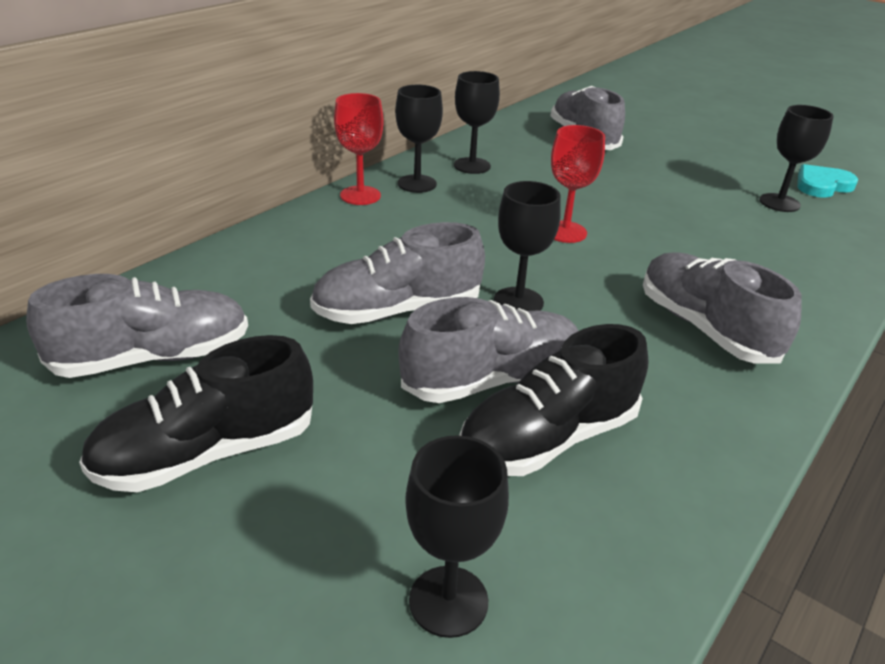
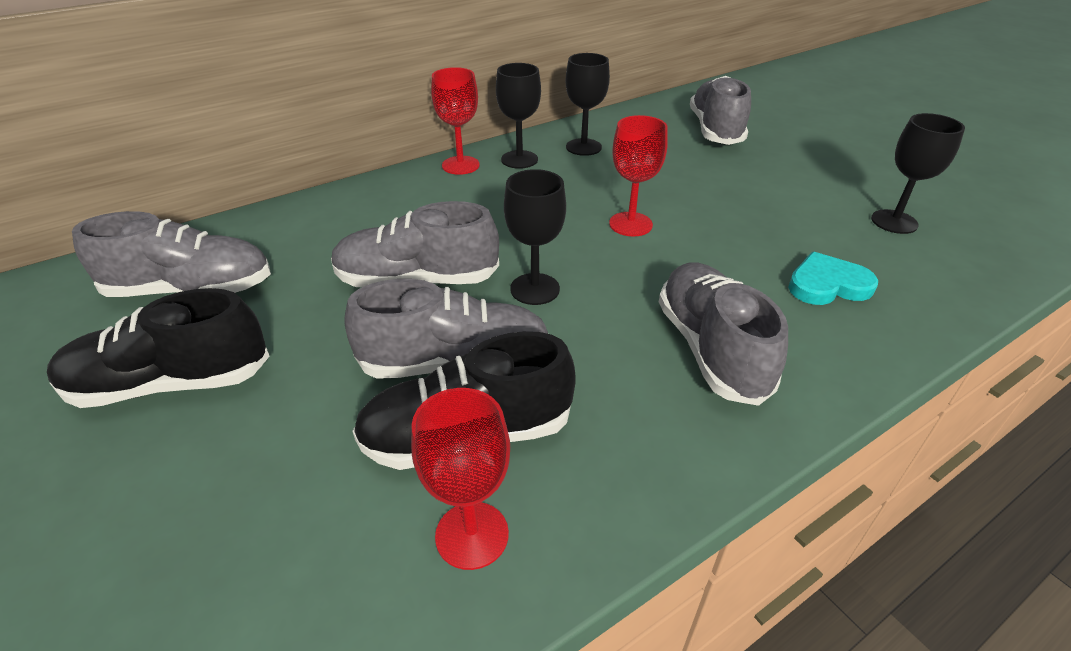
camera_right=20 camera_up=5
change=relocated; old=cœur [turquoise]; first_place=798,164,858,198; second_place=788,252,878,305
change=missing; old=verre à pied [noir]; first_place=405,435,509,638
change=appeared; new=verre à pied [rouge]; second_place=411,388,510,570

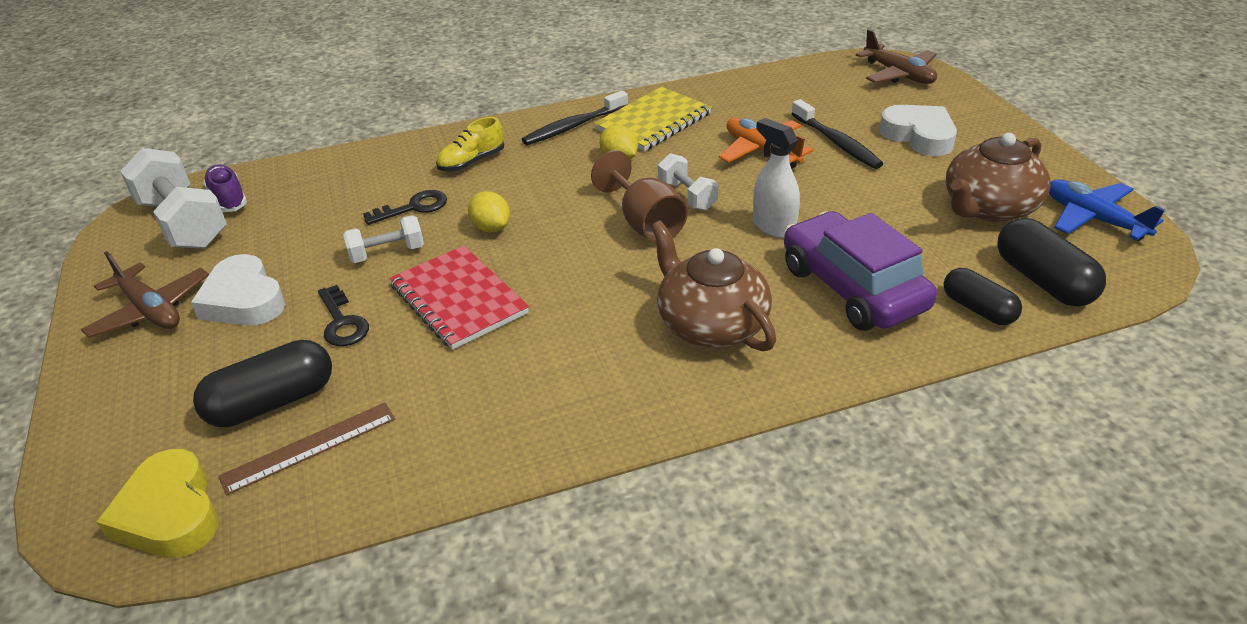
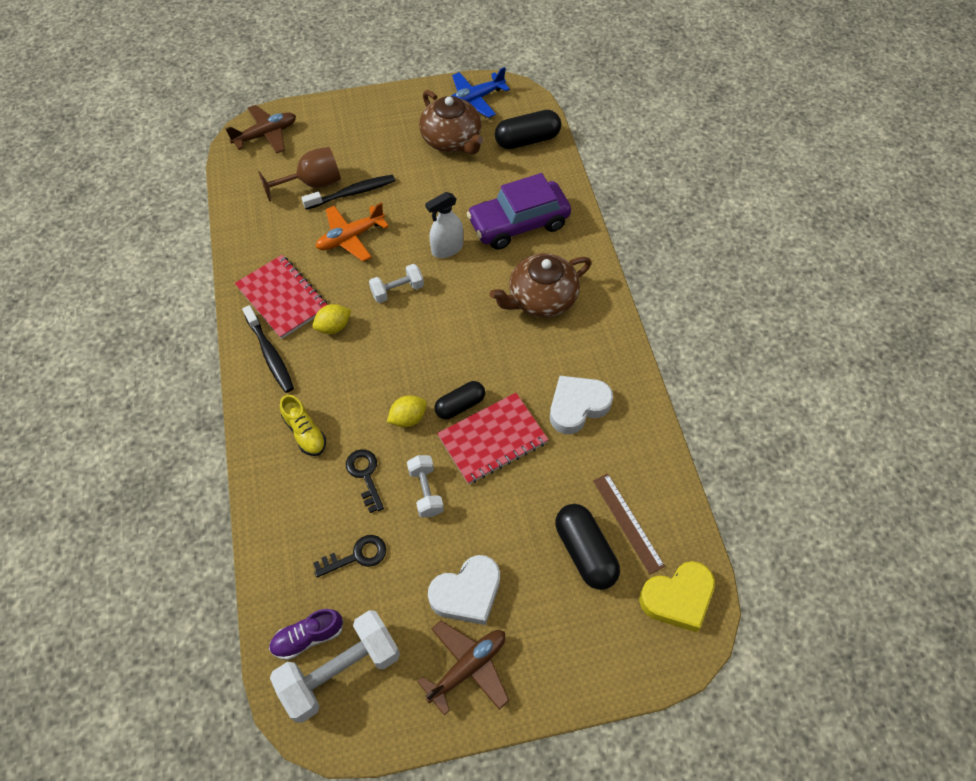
camera_right=-85 camera_up=20
change=colour; old=carnet [jaune]; new=carnet [rouge]; first_place=594,87,712,151; second_place=235,255,327,339
change=relocated; old=cœur [blanc]; first_place=879,105,957,156; second_place=550,376,613,434
change=relocated; old=verre à pied [marron]; first_place=591,150,688,242; second_place=258,147,341,202
change=relocated; old=gélule [noir]; first_place=943,268,1022,325; second_place=435,381,485,419
change=relocated; old=clé [noir]; first_place=318,285,369,346; second_place=313,535,386,578

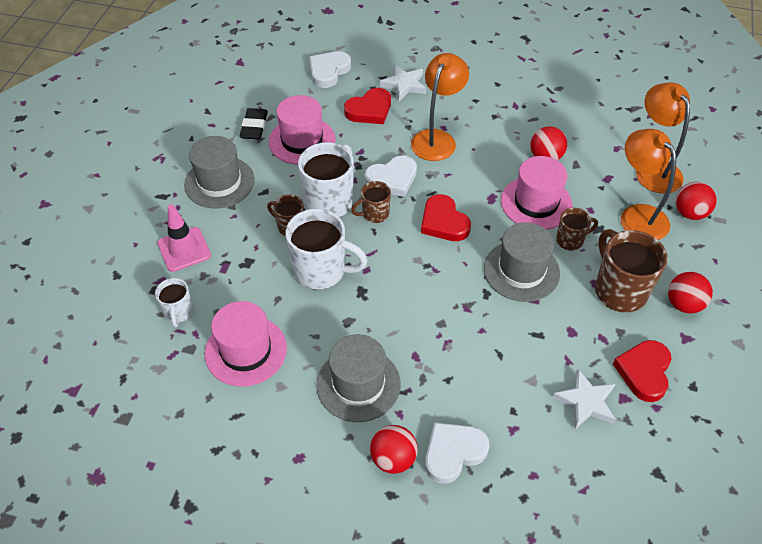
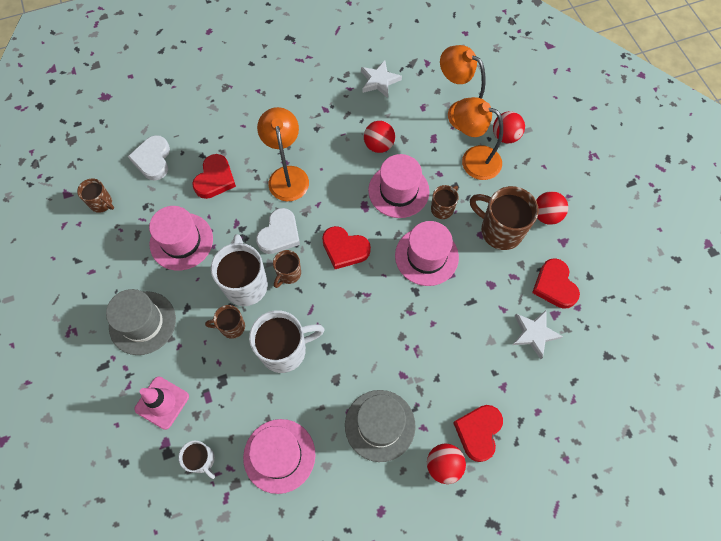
camera_right=-35 camera_up=15
change=relocated; old=étoile [blanc]; first_place=380,65,426,101; second_place=361,60,402,98
change=missing; old=gomme [noir]; first_place=240,108,268,140
change=colour; old=chapeau [gris]; new=chapeau [rose]; first_place=484,222,560,302; second_place=395,221,459,286
change=colour; old=cœur [blanc]; new=cœur [rouge]; first_place=425,422,490,484; second_place=453,405,503,462
change=appeared; new=tasse [marron]; second_place=77,178,114,213

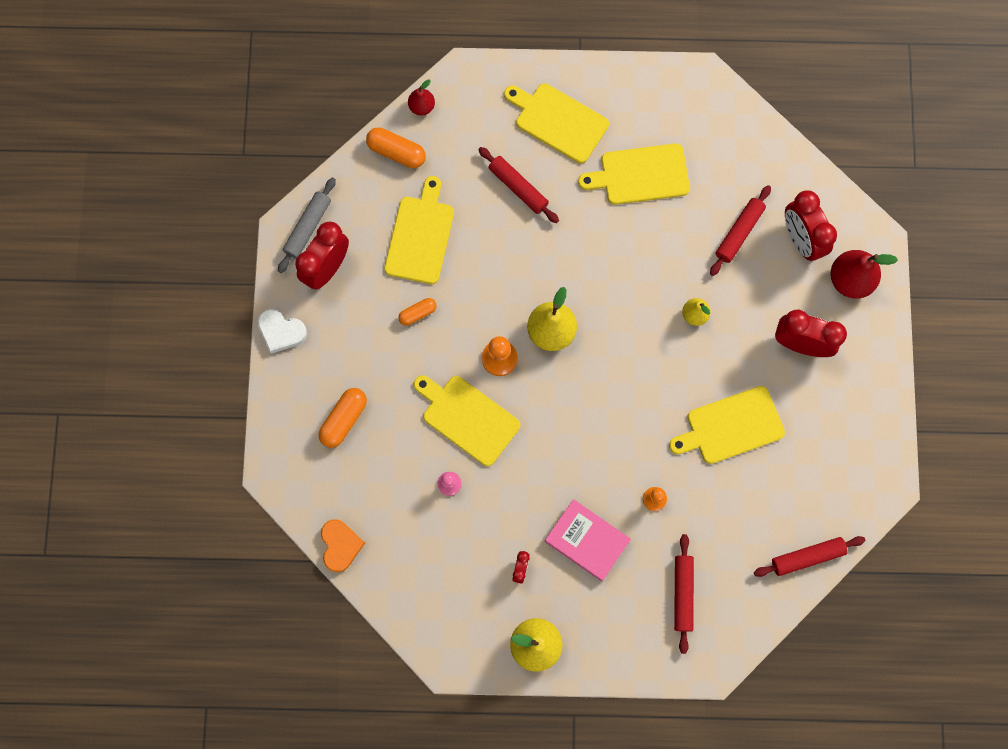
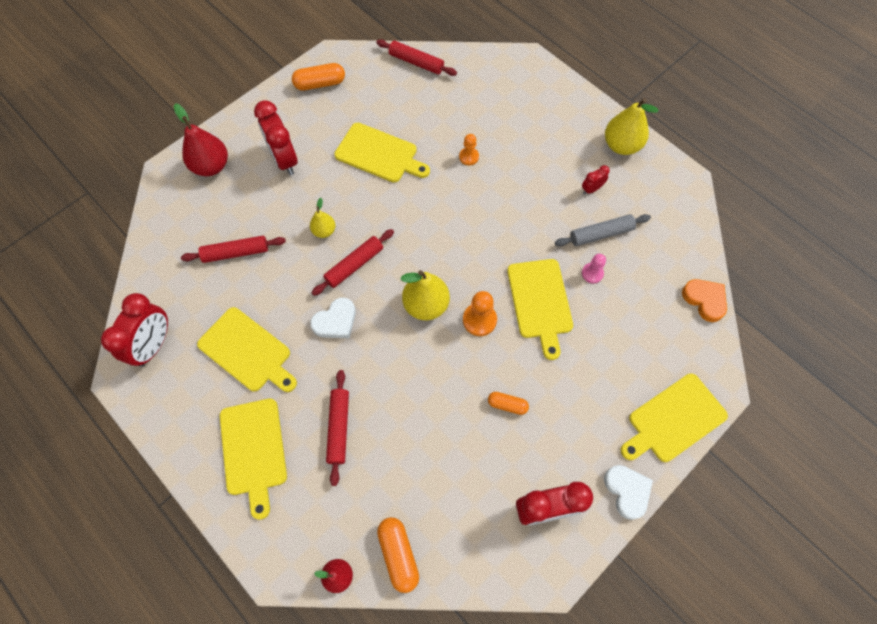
camera_right=-135 camera_up=-10
change=relocated; old=planche à découper [jaune]; first_place=384,176,454,284; second_place=621,373,728,462
change=relocated; old=rouleau à pâtisserie [gris]; first_place=278,177,336,273; second_place=555,214,651,246
change=relocated; old=réveil [rouge]; first_place=785,190,837,261; second_place=101,293,168,367
change=relocated; old=gélule [orange]; first_place=318,388,367,448; second_place=292,63,345,91
change=missing; old=livre [rose]; first_place=545,499,631,581
change=spun; old=cœur [orange]; first_place=321,519,365,572; second_place=682,279,727,322; degrees=105
change=relocated; old=rouleau à pâtisserie [rouge]; first_place=674,534,694,654; second_place=312,229,394,296
change=appeared; new=cœur [blanc]; second_place=310,297,356,338

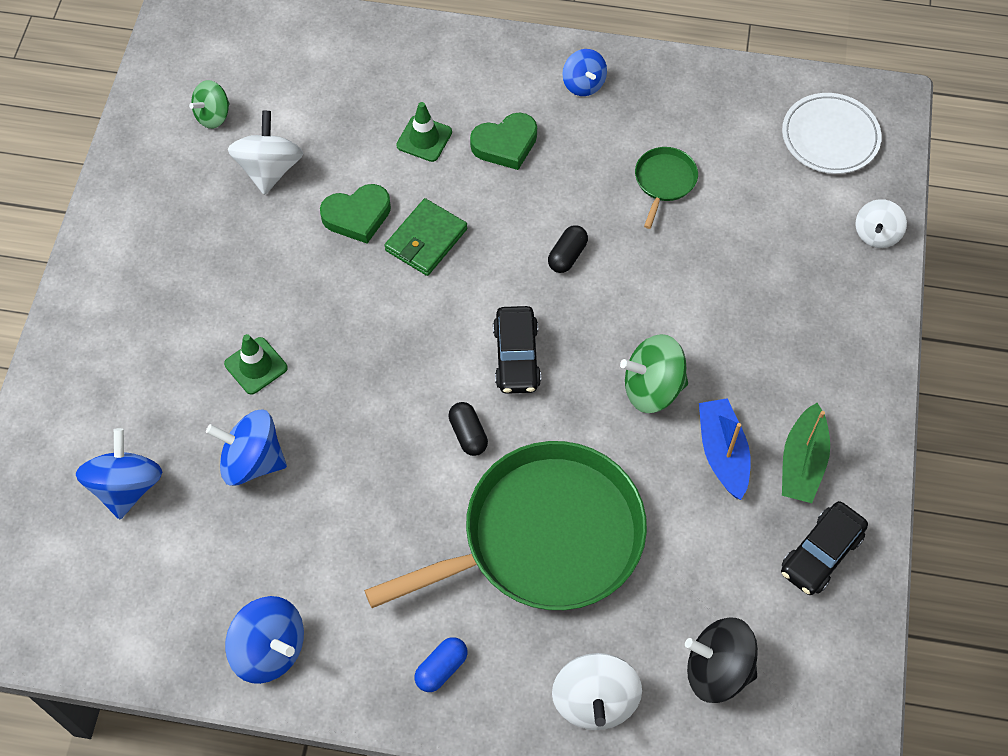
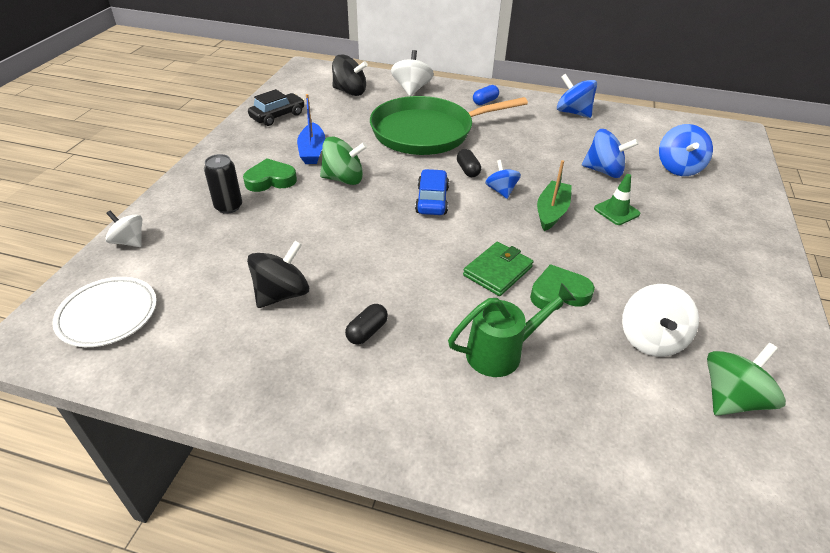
camera_right=-175 camera_up=-20
change=relocated; old=toupie [bleu]; first_place=562,49,607,96; second_place=485,160,521,199
change=size; old=toupie [vert]; first_place=189,80,230,129; second_place=707,343,786,416; factor=1.52
change=exchanged; old=cône de chantier [vert]; new=arrosoir [vert]; first_place=396,102,452,162; second_place=448,283,576,377
change=relocated; old=cœur [vert]; first_place=470,112,537,170; second_place=243,159,297,192
change=exchanged; old=poêle [vert]; new=toupie [noir]; first_place=635,147,698,229; second_place=247,241,309,308
change=spun; old=toupie [blanc]; first_place=856,199,907,248; second_place=105,211,142,247; degrees=-90
change=relocated; old=gélule [noir]; first_place=548,225,588,273; second_place=345,304,388,345
change=colour; old=voiture [noir]; new=voiture [bleu]; first_place=493,306,541,394; second_place=415,169,449,215
change=relocated; old=bateau [vert]; first_place=782,403,830,503; second_place=537,160,572,231
change=appeared; new=canette [noir]; second_place=204,154,242,214

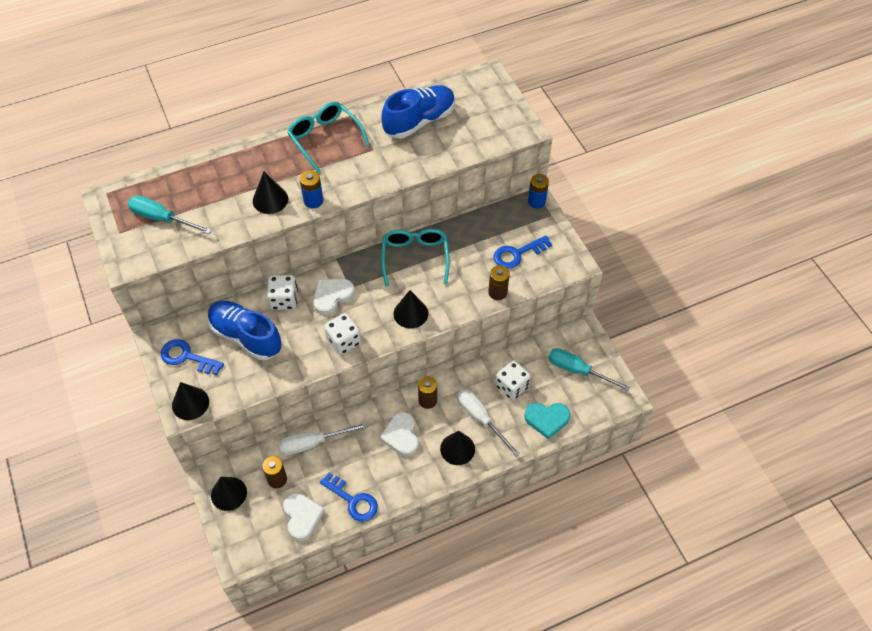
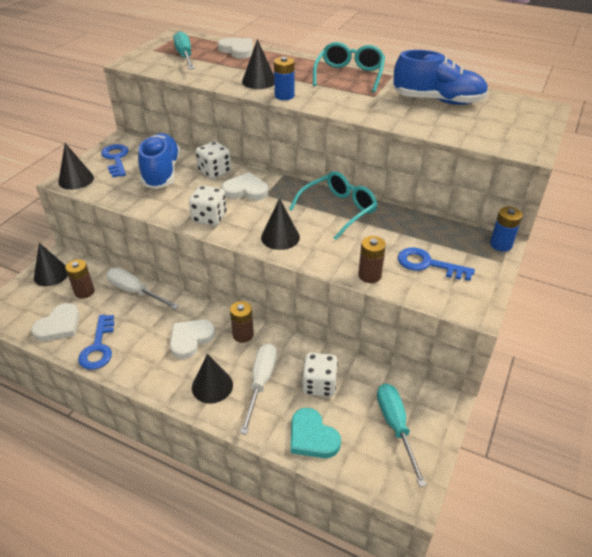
camera_right=50 camera_up=-15
change=appeared; new=cœur [blanc]; second_place=218,38,253,59

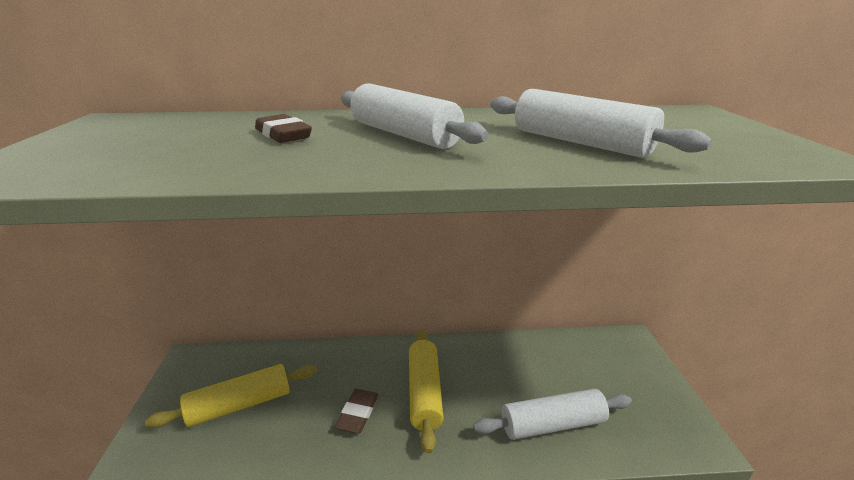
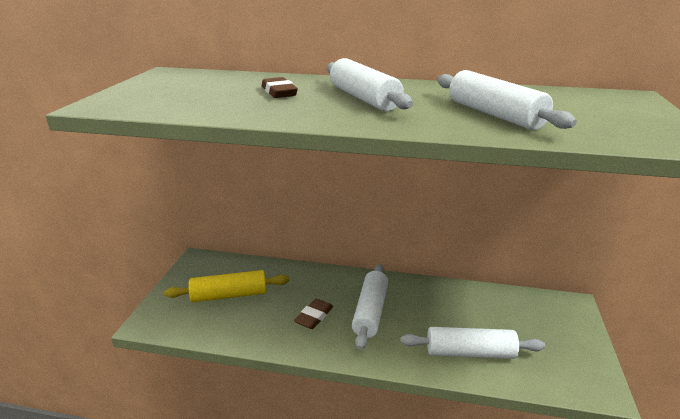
camera_right=15 camera_up=0
change=colour; old=rouleau à pâtisserie [jaune]; new=rouleau à pâtisserie [blanc]; first_place=409,329,444,454; second_place=352,264,388,350

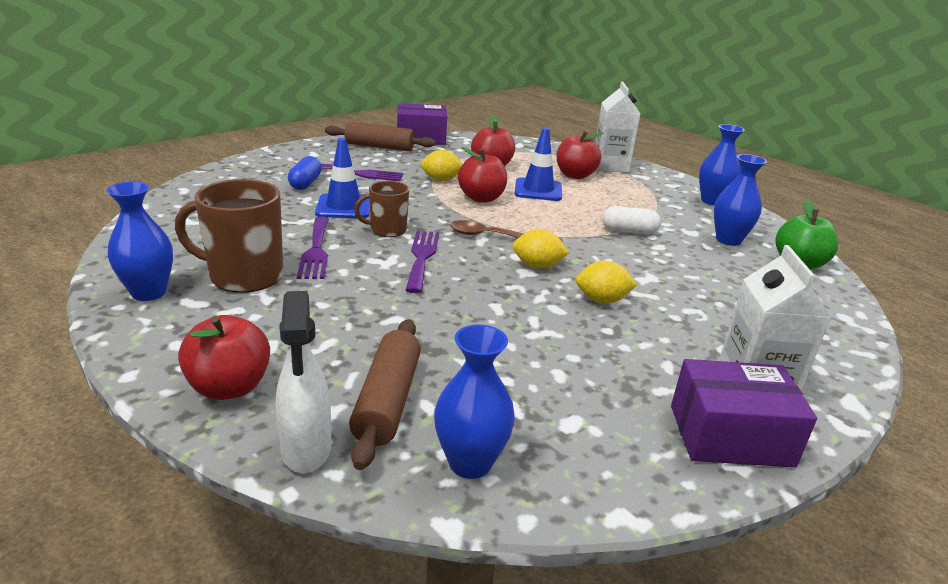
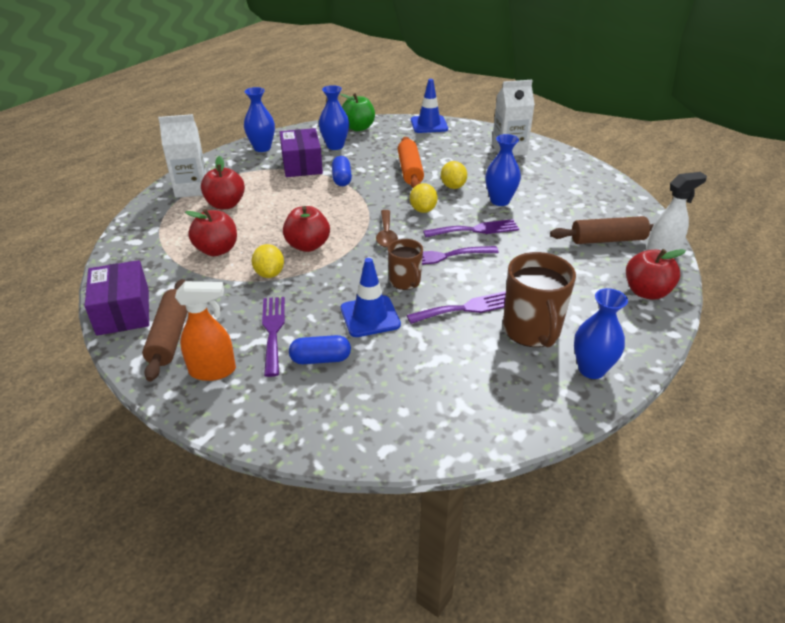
camera_right=-100 camera_up=10
change=relocated; old=cône de chantier [bleu]; first_place=514,128,562,201; second_place=411,79,448,133
change=colour; old=gélule [blanc]; new=gélule [bleu]; first_place=602,206,661,235; second_place=332,156,352,186
change=relocated; old=vase [bleu]; first_place=434,324,515,479; second_place=485,134,521,206
change=relocated; old=boîte [violet]; first_place=671,359,817,467; second_place=280,128,323,177
change=appeared; new=rouleau à pâtisserie [orange]; second_place=398,137,424,188
change=appeared; new=fourchette [violet]; second_place=423,219,519,237
change=appeared; new=vaporisateur [orange]; second_place=175,281,236,381

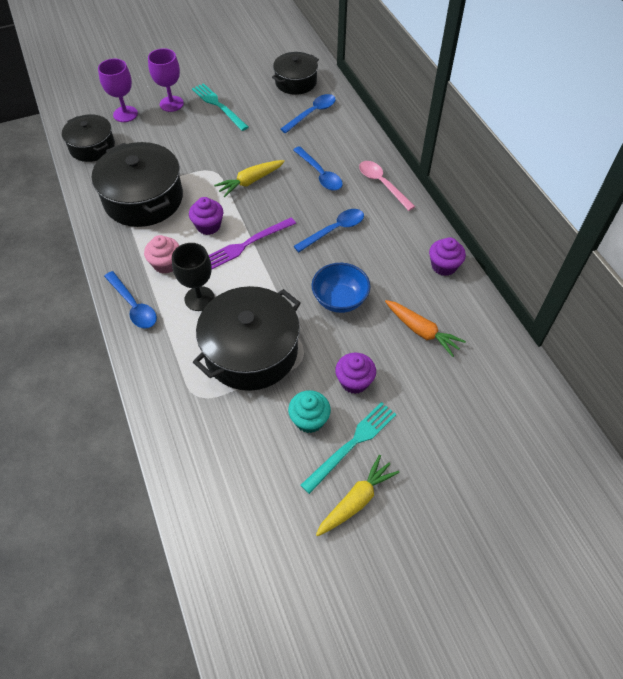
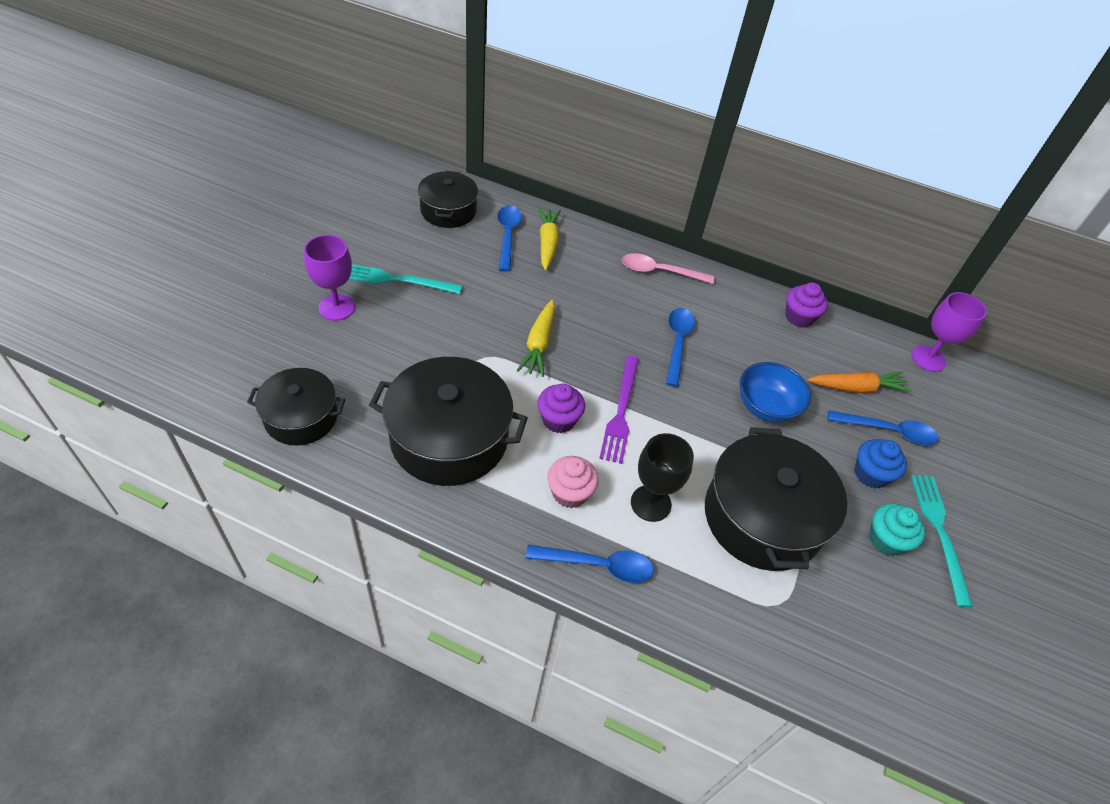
camera_right=-50 camera_up=-5
change=relocated; old=verre à pied [violet]; first_place=98,59,138,122; second_place=912,292,987,372
change=relocated; old=cuillère [bleu]; first_place=293,146,342,190; second_place=828,410,939,445
change=colour; old=muffin [violet]; new=muffin [bleu]; first_place=335,353,376,394; second_place=855,439,907,488
change=relocated; old=carotte [jaune]; first_place=316,455,400,536; second_place=538,208,561,270

